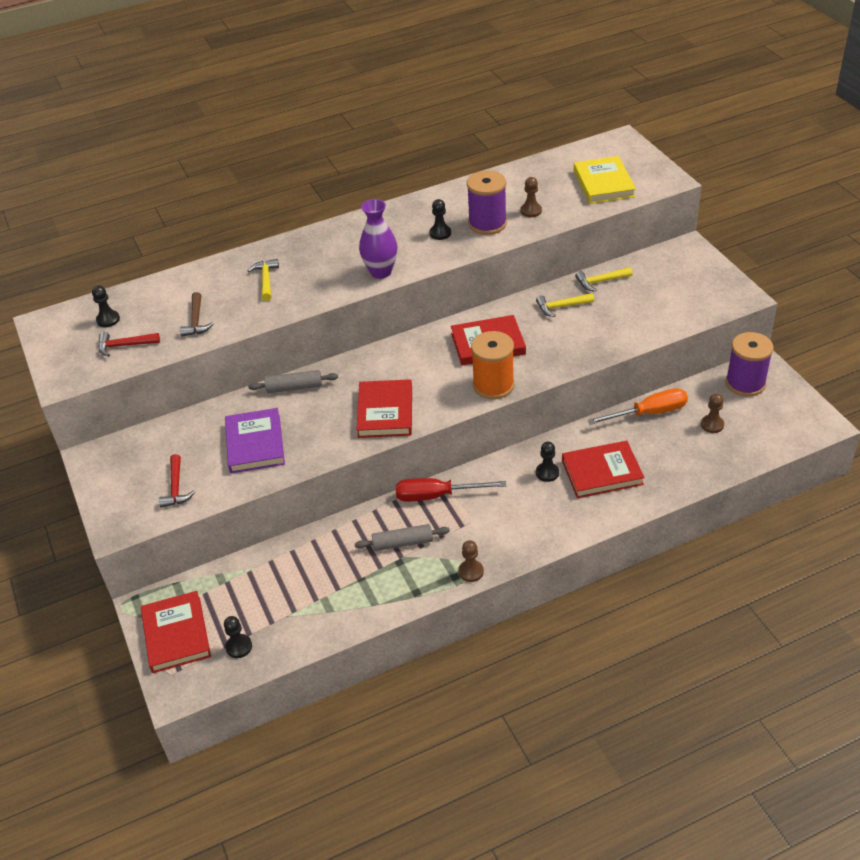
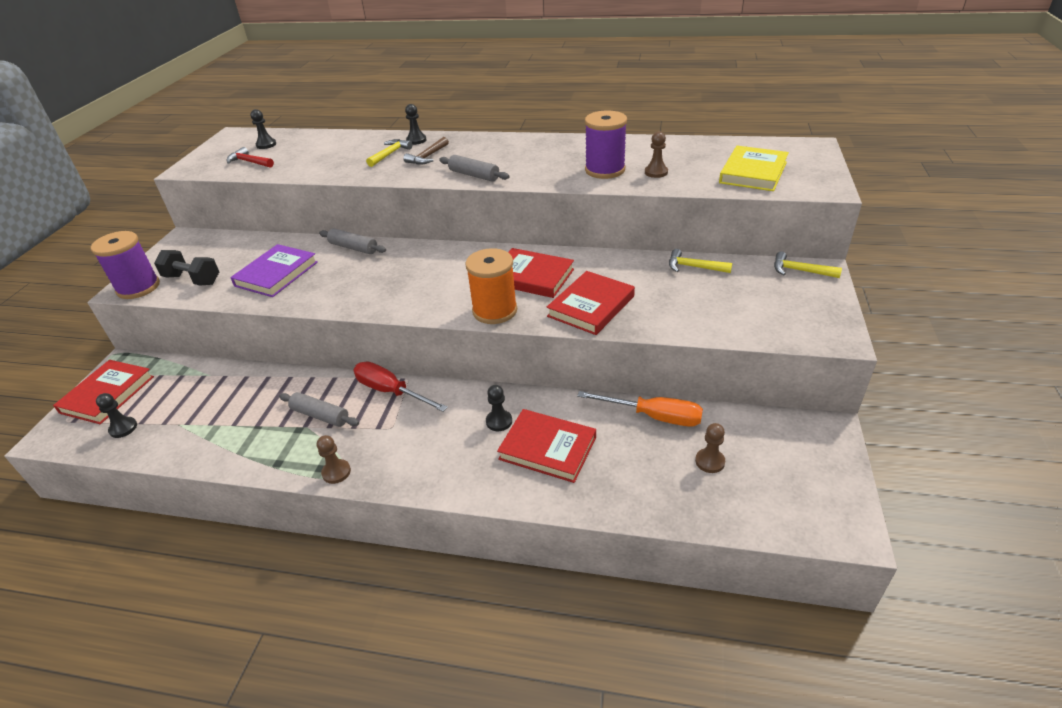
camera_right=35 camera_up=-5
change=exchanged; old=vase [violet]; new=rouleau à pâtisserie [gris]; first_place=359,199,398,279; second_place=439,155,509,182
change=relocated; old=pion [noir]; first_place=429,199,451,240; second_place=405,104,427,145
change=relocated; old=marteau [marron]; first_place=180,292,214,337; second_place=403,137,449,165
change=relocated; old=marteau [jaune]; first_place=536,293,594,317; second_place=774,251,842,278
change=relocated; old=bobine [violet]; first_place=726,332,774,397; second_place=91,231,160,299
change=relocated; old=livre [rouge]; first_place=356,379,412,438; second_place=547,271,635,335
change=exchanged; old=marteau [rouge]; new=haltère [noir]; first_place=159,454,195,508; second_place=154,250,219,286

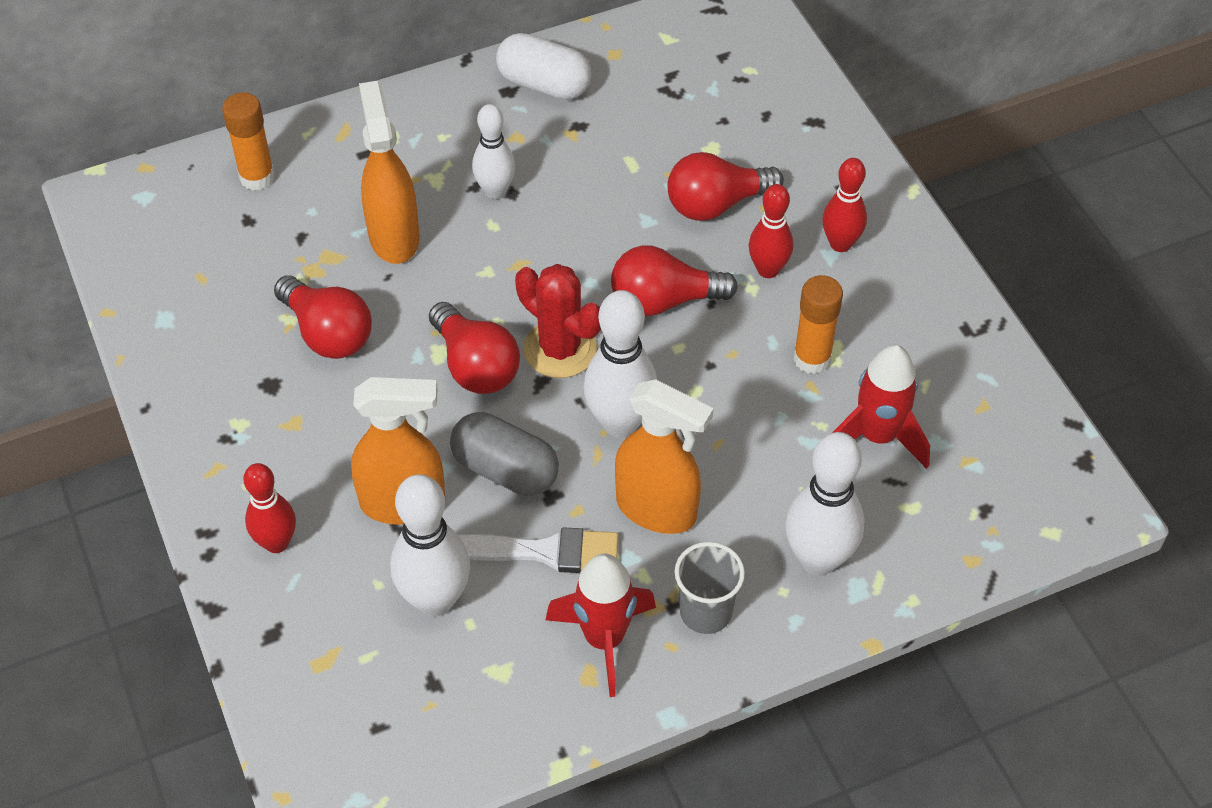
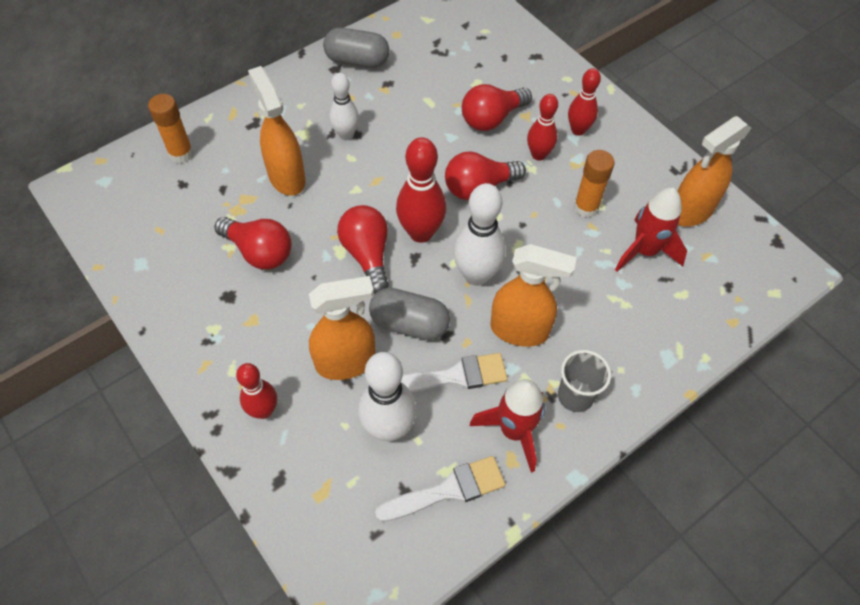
camera_right=-15 camera_up=5
change=colour; old=gélule [blanc]; new=gélule [gris]; first_place=496,33,591,100; second_place=323,28,389,68
change=exchanged; old=cactus [rouge]; new=quille [rouge]; first_place=515,264,601,378; second_place=396,137,447,243
change=spun; old=ampoule [rouge]; first_place=429,302,520,394; second_place=337,205,389,294; degrees=-150
change=missing; old=quille [blanc]; first_place=785,432,864,576
change=appeared; new=vaporisateur [orange]; second_place=678,116,751,227
change=appeared; new=pinceau [blanc]; second_place=375,456,506,522

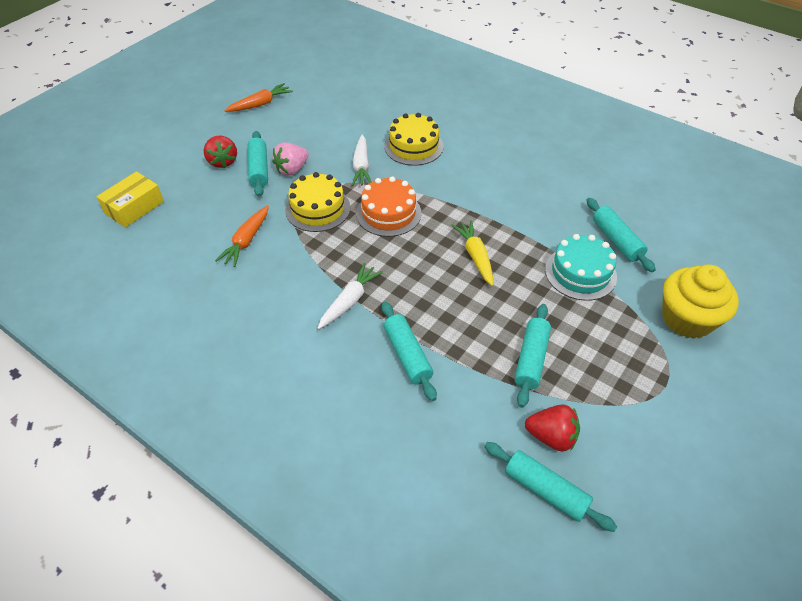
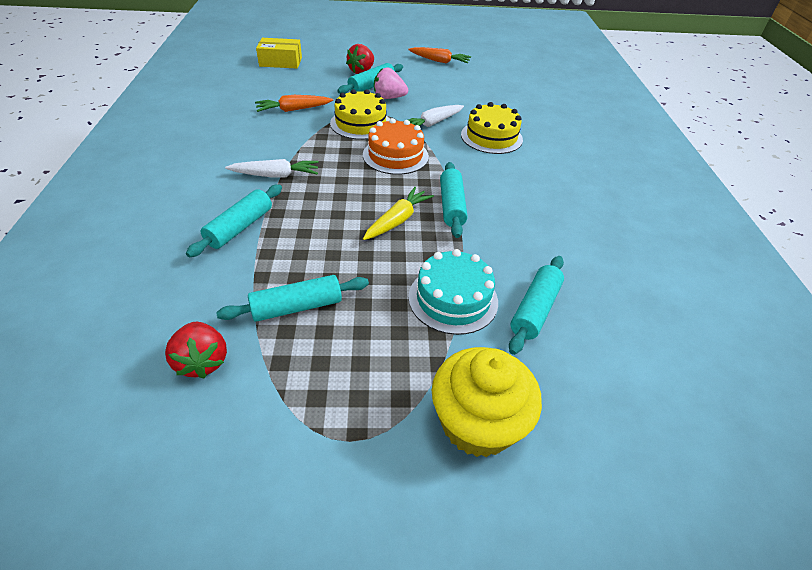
camera_right=50 camera_up=-5
change=relocated; old=rouleau à pâtisserie [turquoise]; first_place=484,442,617,532; second_place=440,162,468,238

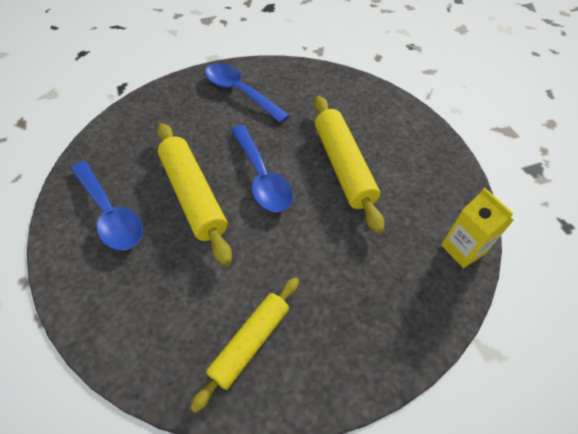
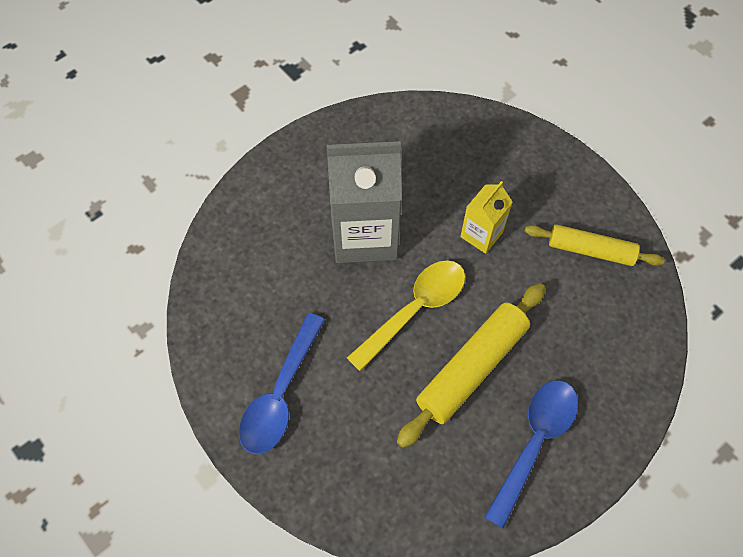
camera_right=-110 camera_up=10
change=exchanged; old=rouleau à pâtisserie [jaune]; new=brique de lait [gris]; first_place=314,96,385,233; second_place=327,141,402,263
change=colour; old=cuillère [bleu]; new=cuillère [jaune]; first_place=231,125,293,212; second_place=347,260,465,371
change=relocated; old=brique de lait [jaune]; first_place=441,188,514,268; second_place=460,181,513,254

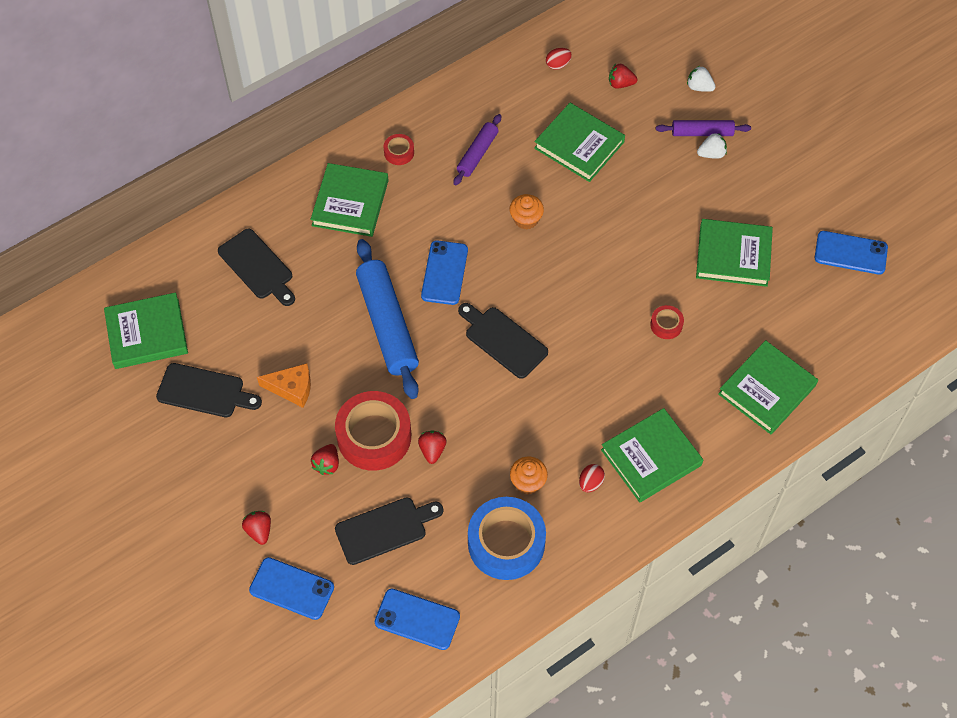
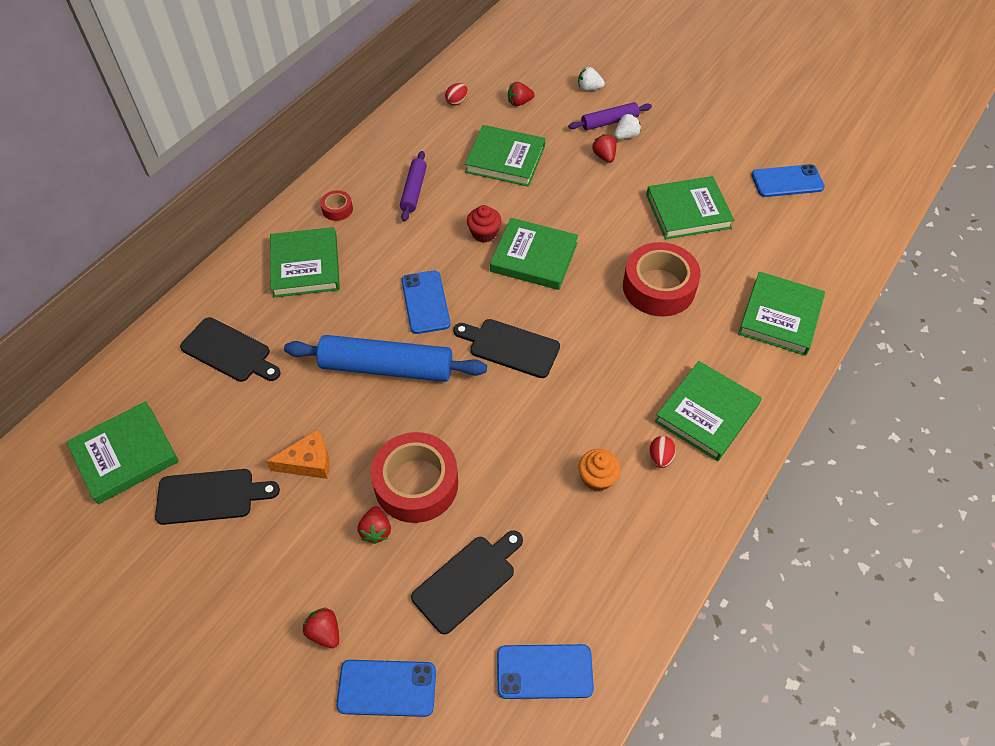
camera_right=-20 camera_up=-5
change=colour; old=muffin [orange]; new=muffin [rouge]; first_place=509,194,544,230; second_place=467,205,502,243
change=spun; old=rouleau à pâtisserie [bleu]; first_place=356,239,419,399; second_place=284,335,487,382; degrees=-45
change=size; old=ruban adhésif [rouge]; first_place=650,305,684,339; second_place=623,242,701,317; factor=2.22
change=relocated; old=fraise [rouge]; first_place=418,430,447,464; second_place=592,134,617,163
change=missing; old=ruban adhésif [bleu]; first_place=468,497,546,580
change=appeared; new=livre [vert]; second_place=490,218,578,290

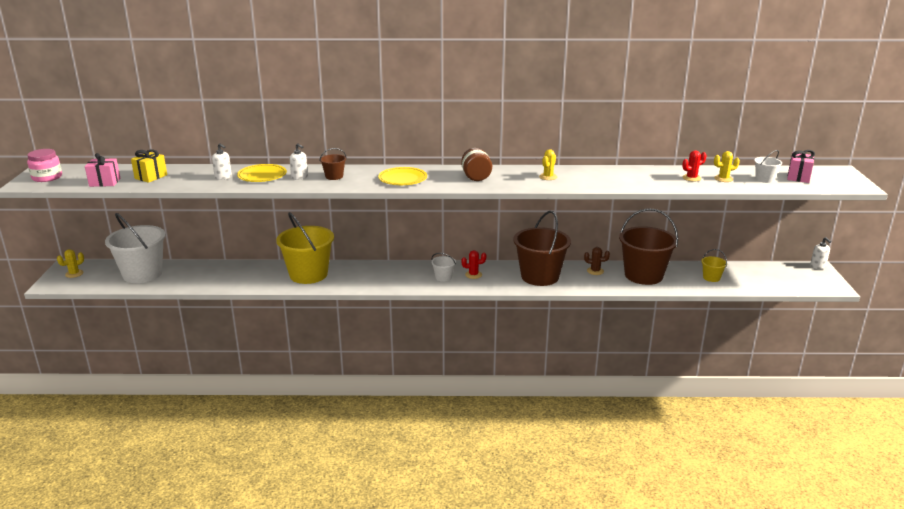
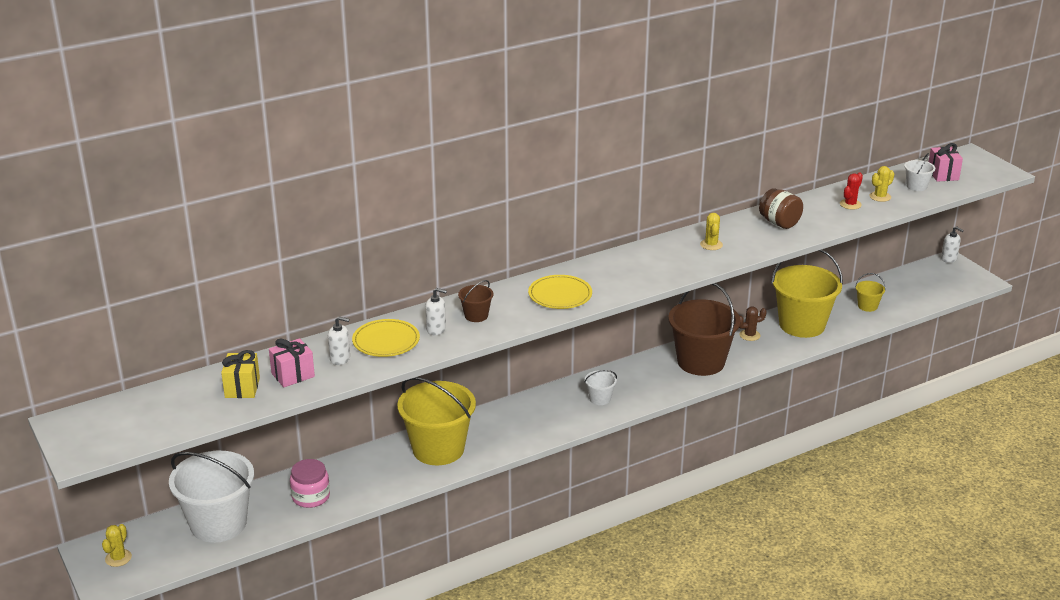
camera_right=-30 camera_up=5
change=relocated; old=bocal [marron]; first_place=461,148,492,181; second_place=759,188,803,229
change=relocated; old=bocal [rose]; first_place=27,149,62,182; second_place=290,459,330,508
change=relocated; old=cadeau [rose]; first_place=85,153,120,187; second_place=269,338,315,387
change=colour; old=seau [marron]; new=seau [jaune]; first_place=619,208,678,285; second_place=771,250,843,338
change=missing; old=cactus [rouge]; first_place=461,250,486,279

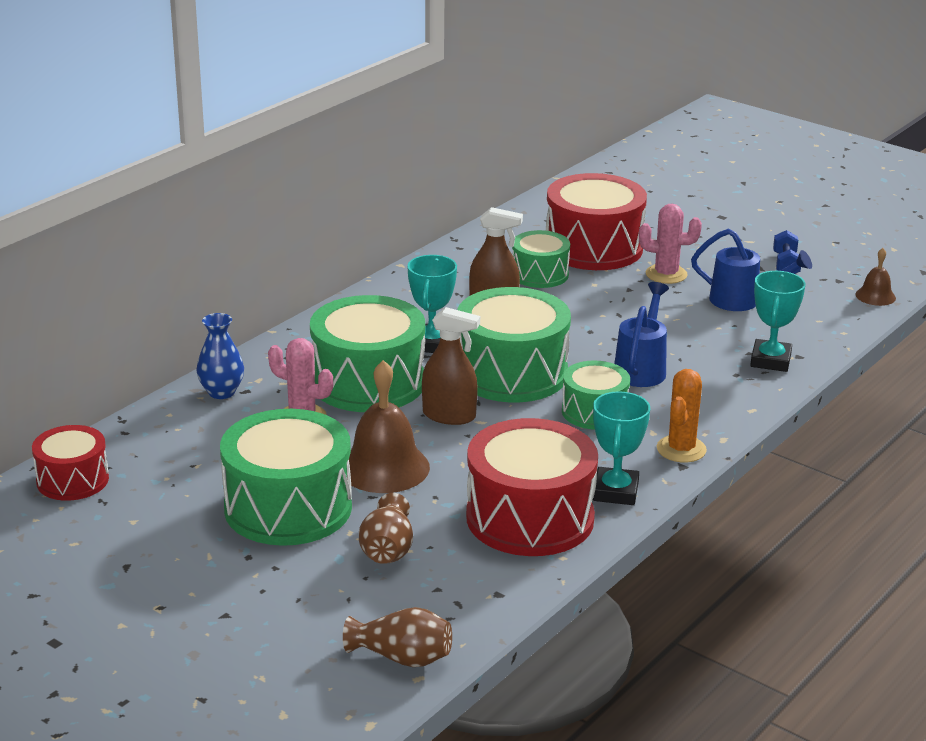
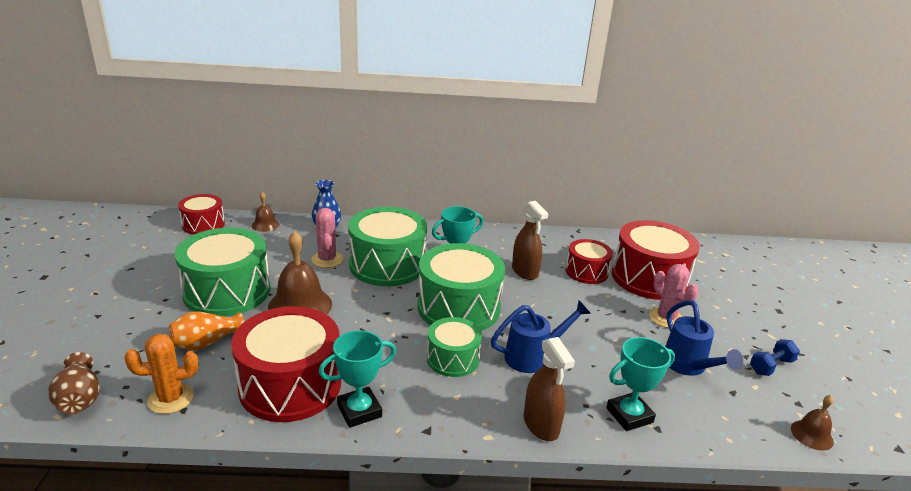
camera_right=50 camera_up=0
change=colour; old=tambour [vert]; new=tambour [rouge]; first_place=512,230,570,288; second_place=565,239,613,284
change=relocated; old=vaporisateur [marron]; first_place=422,307,480,425; second_place=524,337,575,441
change=relocated; old=cactus [orange]; first_place=657,369,707,462; second_place=124,334,198,414
change=colour; old=vase [marron]; new=vase [orange]; first_place=359,493,413,564; second_place=169,311,244,351
change=appeared; new=cloche [marron]; second_place=252,192,280,232

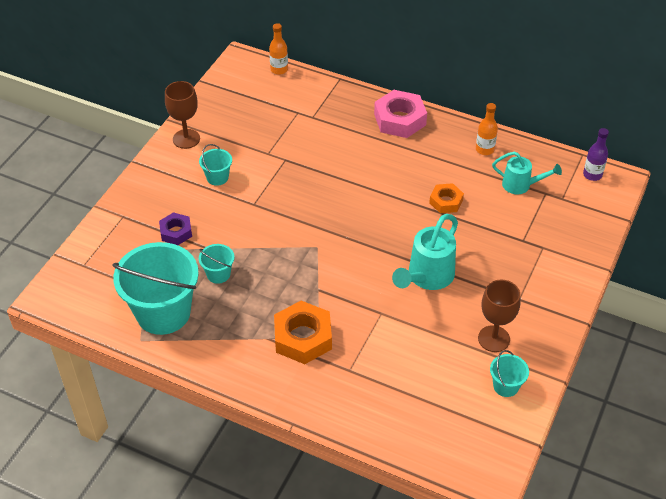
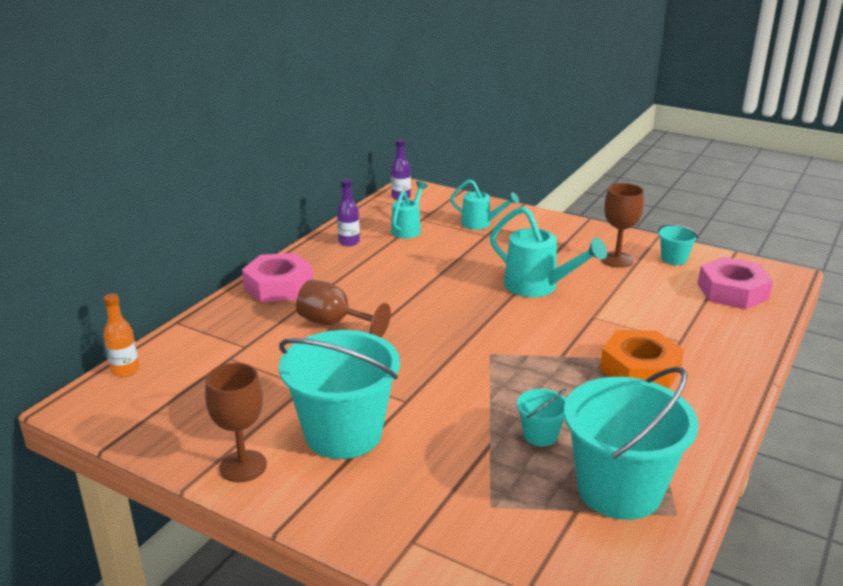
camera_right=-85 camera_up=-20
change=colour; old=bouteille [orange]; new=bouteille [violet]; first_place=476,103,498,155; second_place=337,179,360,246
change=size; old=seau [turquoise]; first_place=199,144,232,186; second_place=279,330,400,459; factor=2.24
change=missing; old=écrou [orange]; first_place=429,183,464,213
change=missing; old=écrou [violet]; first_place=159,212,192,245
change=appeared; new=arrosoir [turquoise]; second_place=450,180,519,230
change=appeared; new=écrou [rose]; second_place=698,257,773,310
change=appeared; new=verre à pied [marron]; second_place=296,280,391,337

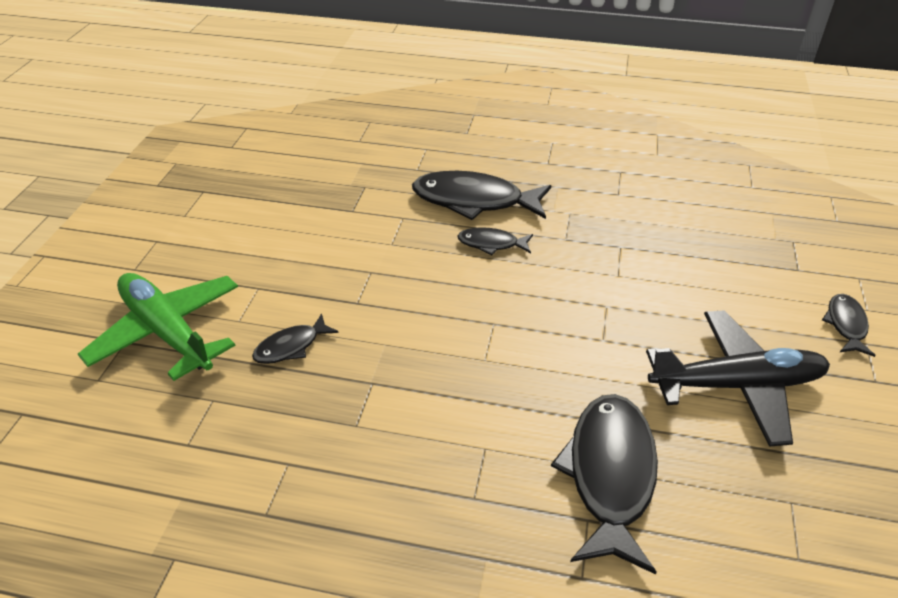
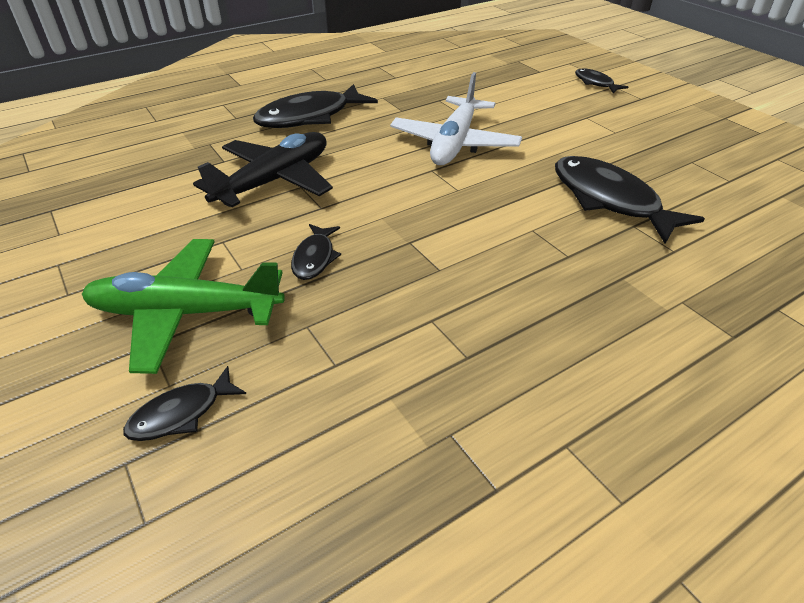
camera_right=-45 camera_up=0
change=relocated; old=poisson [noir]; first_place=457,227,533,255; second_place=123,366,246,441
change=relocated; old=avion [noir]; first_place=646,310,830,447; second_place=193,132,333,207
change=appeared; new=avion [blanc]; second_place=390,72,522,165

